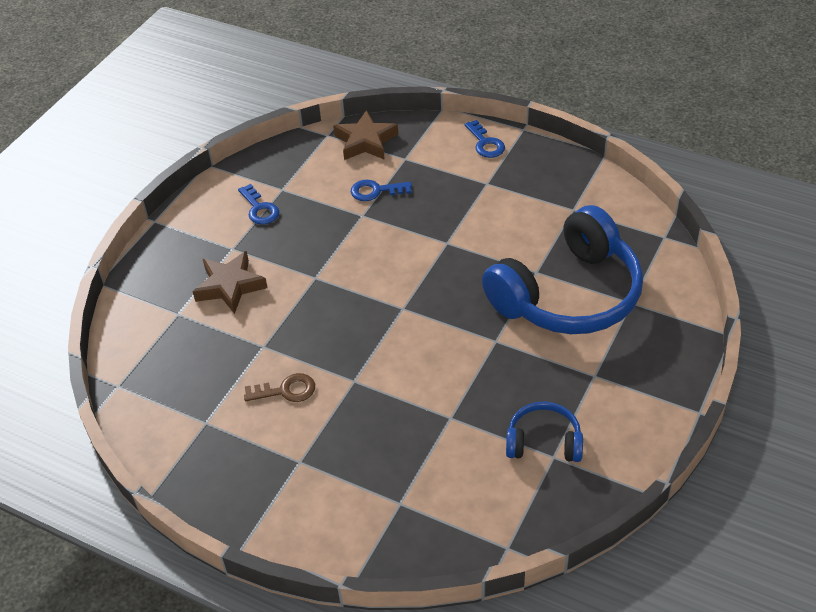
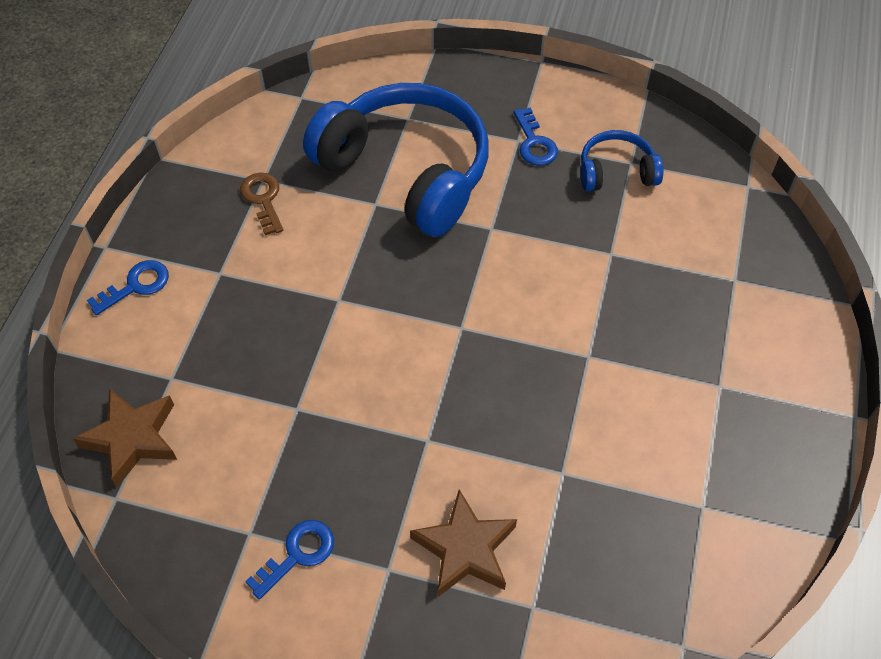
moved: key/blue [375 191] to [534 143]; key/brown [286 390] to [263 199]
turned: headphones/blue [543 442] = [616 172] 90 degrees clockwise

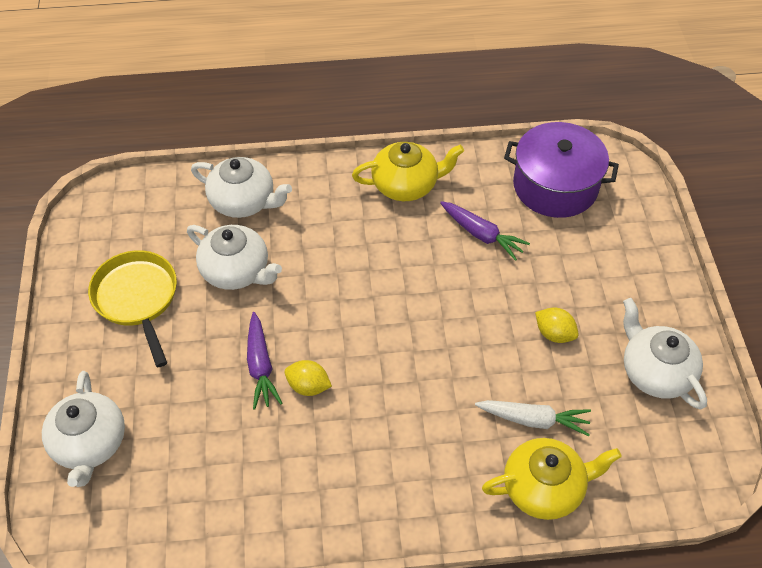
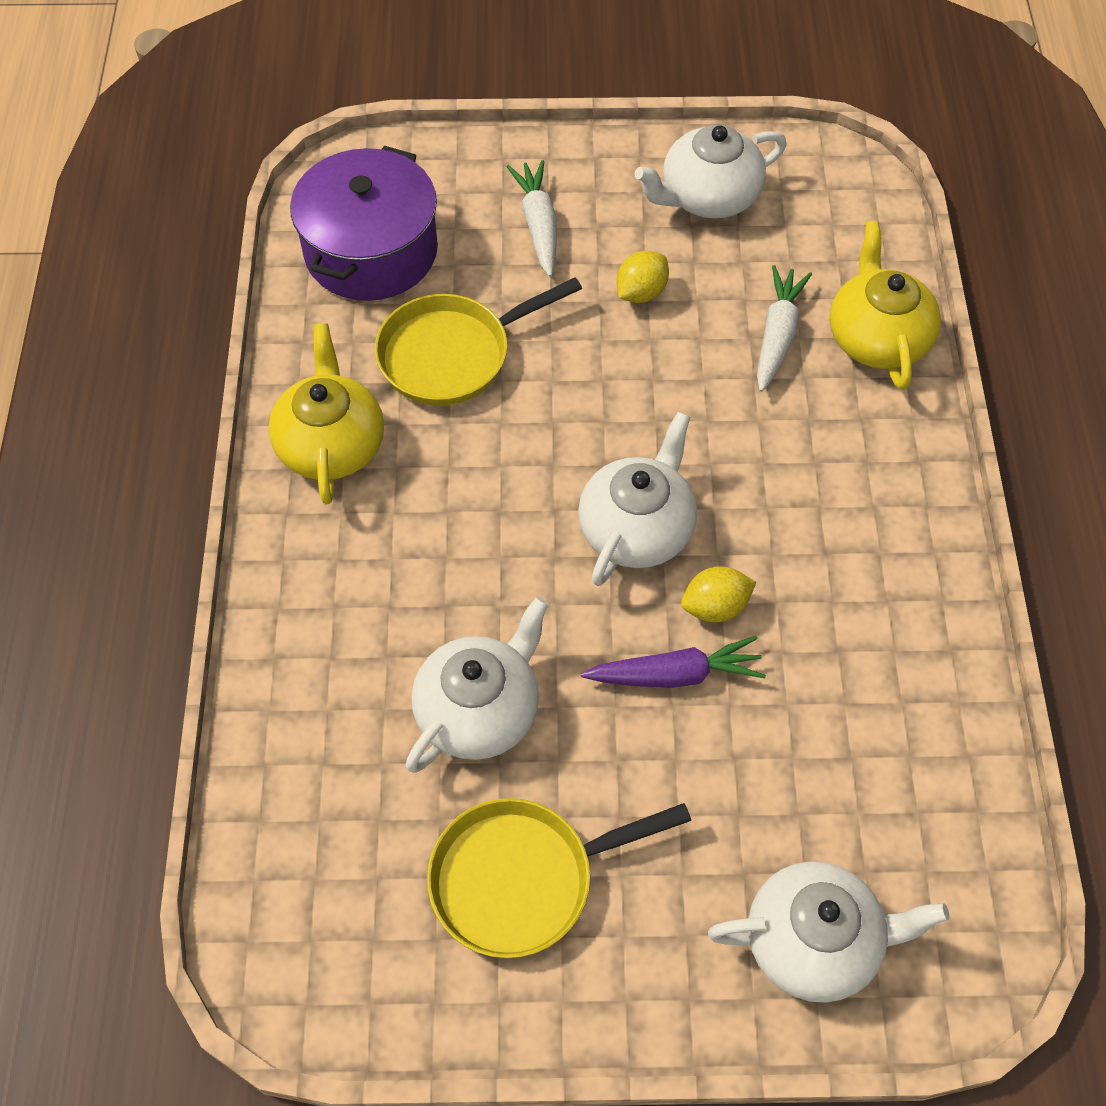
added: carrot/white [538 225]
moved: teapot/white [244 201] to [637 528]
replaced: carrot/purple [481 234] to pan/yellow [452 354]
turned: lemon/yellow [308 386] = [715 607] 45 degrees clockwise

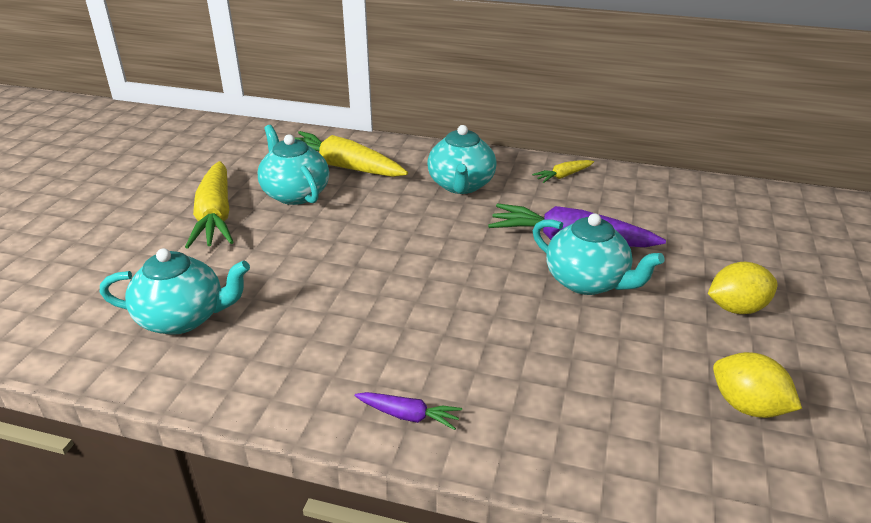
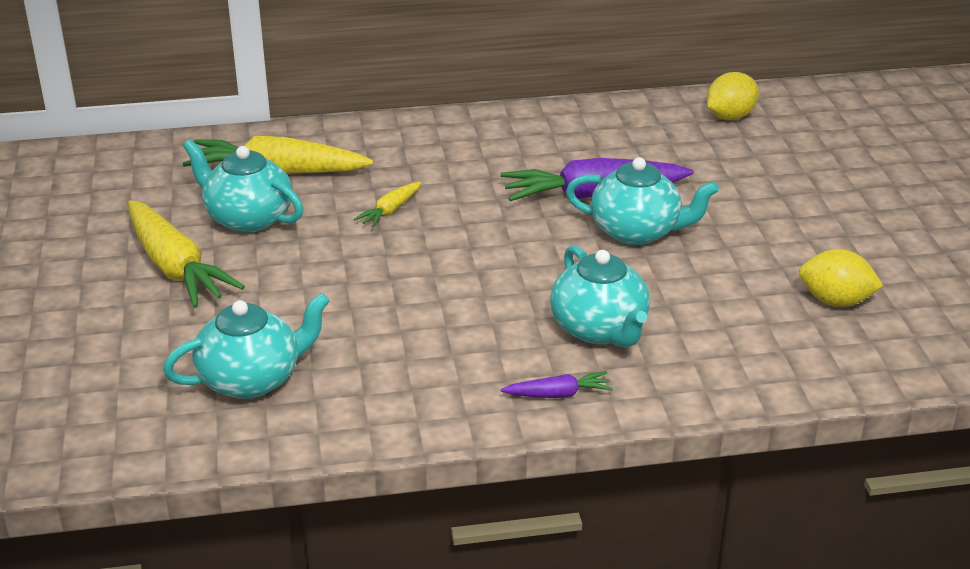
moved: teapot/turquoise [461 185] to [600 329]; carrot/yellow [563 176] to [390 211]; lemon/yellow [736 308] to [730 116]

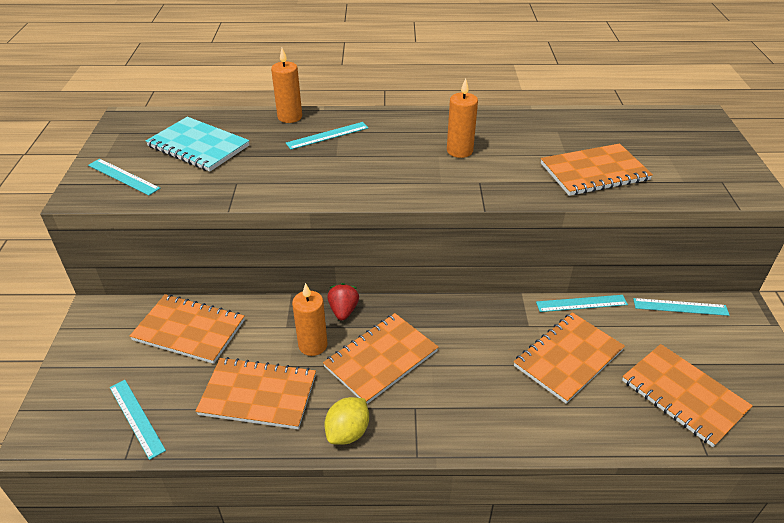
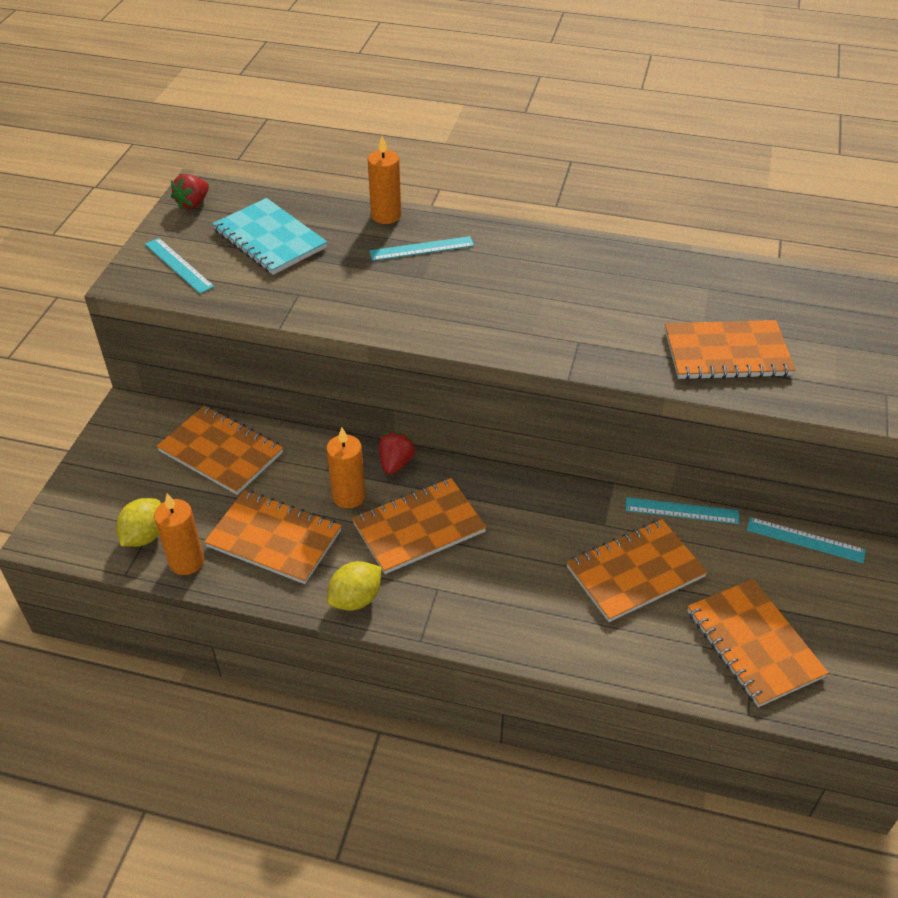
added: strawberry/red [193 204]
moved: candle/orange [459 151] to [186 561]
replaced: ruler/turquoise [136 418] to lemon/yellow [145 536]

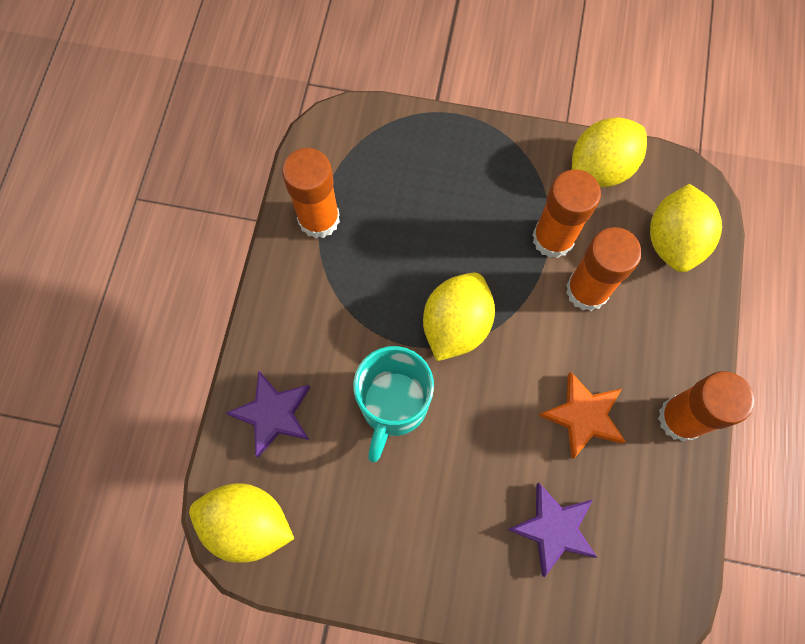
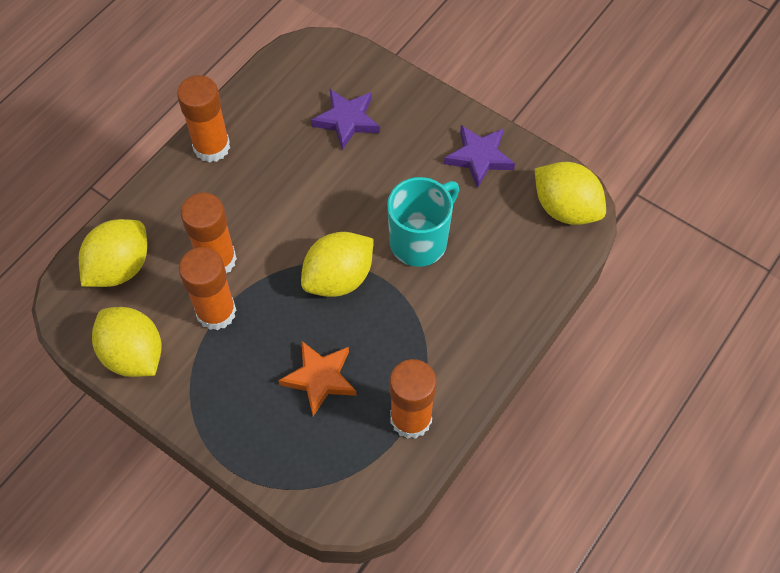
moved: star/purple [273 414] to [479 157]; star/orange [583 416] to [320 378]
turned: lemon/yellow [600 168] = [133 354] 60 degrees clockwise

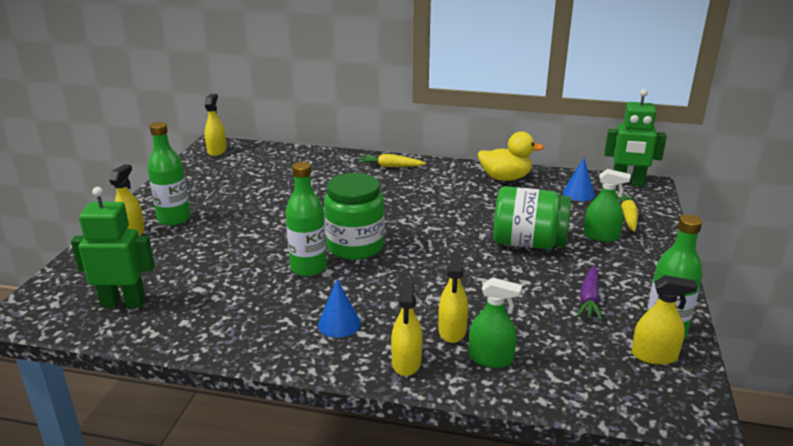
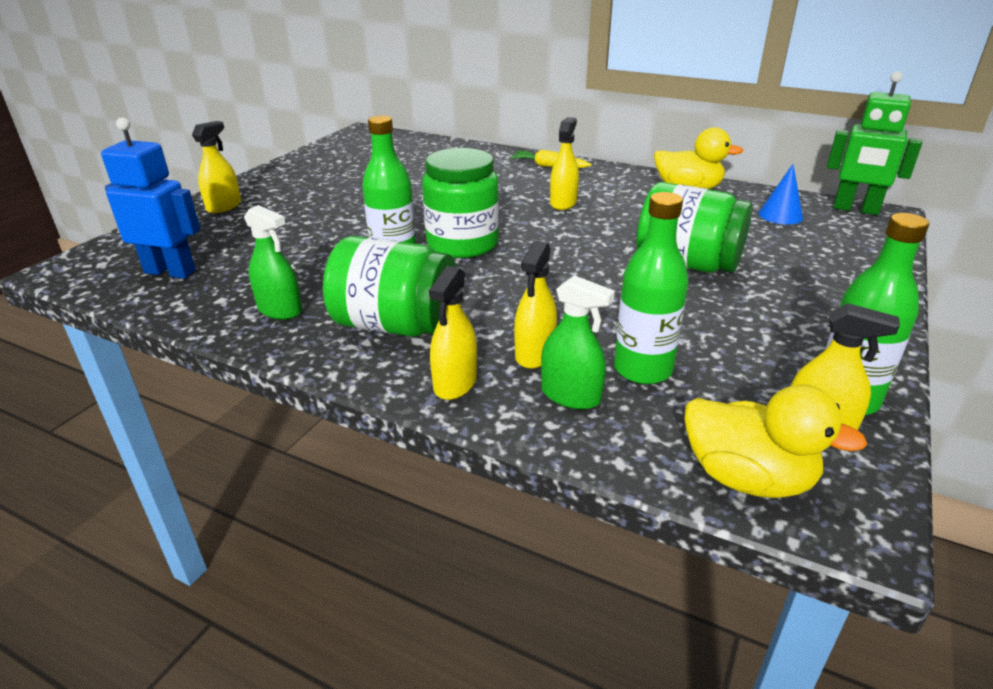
removed: carrot/yellow [628 217]; carrot/purple [589 299]
added: duck/yellow [747 478]
moved: spray bottle/yellow [217 151] to [563 203]; bottle/green [174 219] to [642 369]; spray bottle/green [601 236] to [280 310]
replaced: cone/blue [339 324] to jar/green [396 326]
recoloured: robot/green [123 303] to robot/blue [170 272]

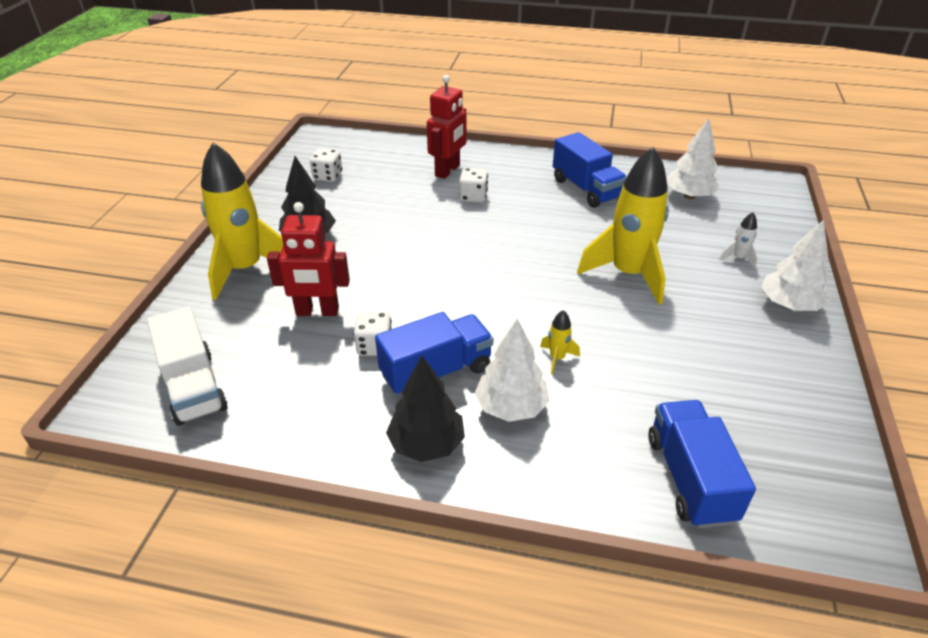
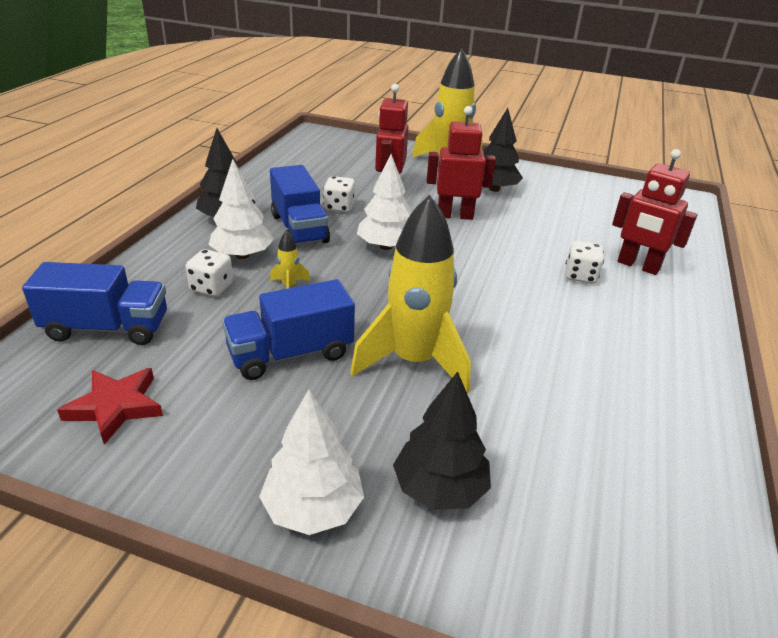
removed: truck/white [194 387]
added: robot/red [455 215]; star/red [116 407]
moved: tree/white [689 196] to [386 246]; truck/blue [586 189] to [291 354]; dice/white [327 176] to [211 287]
replaced: rocket/white [738 258] to tree/black [439 488]

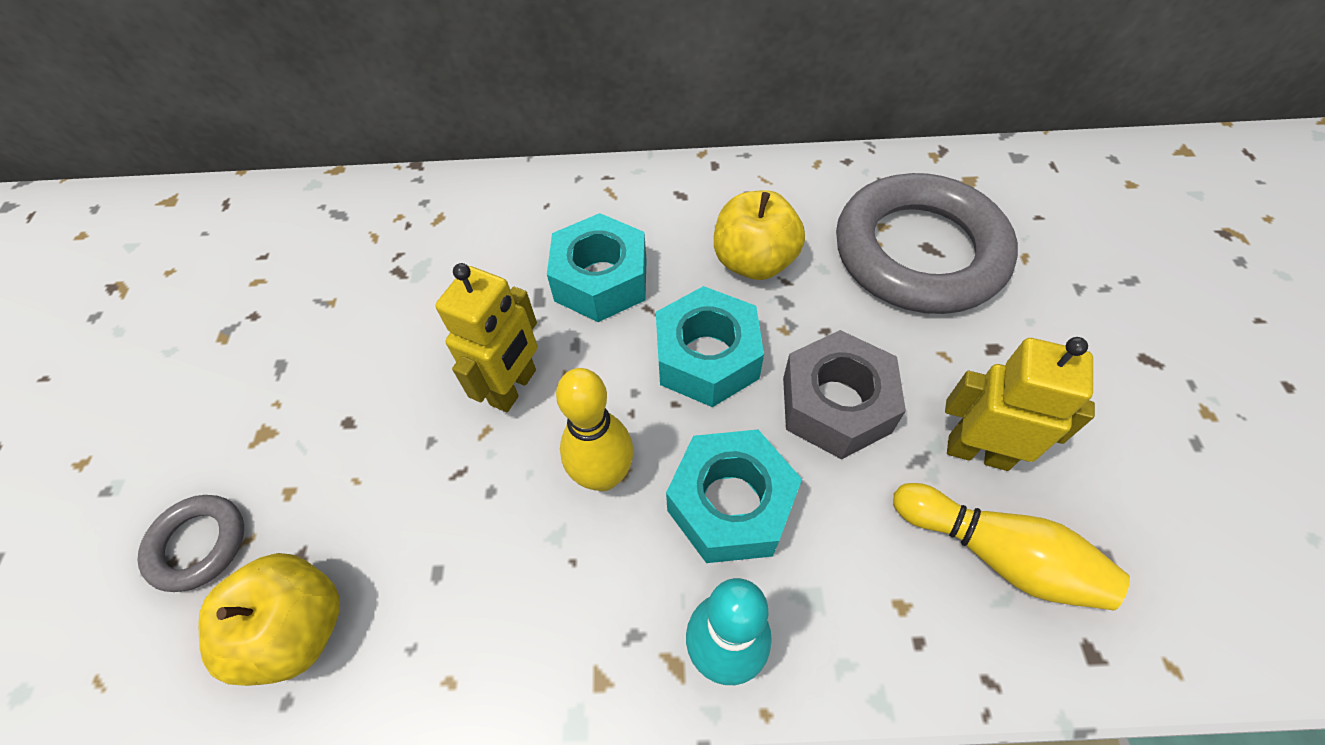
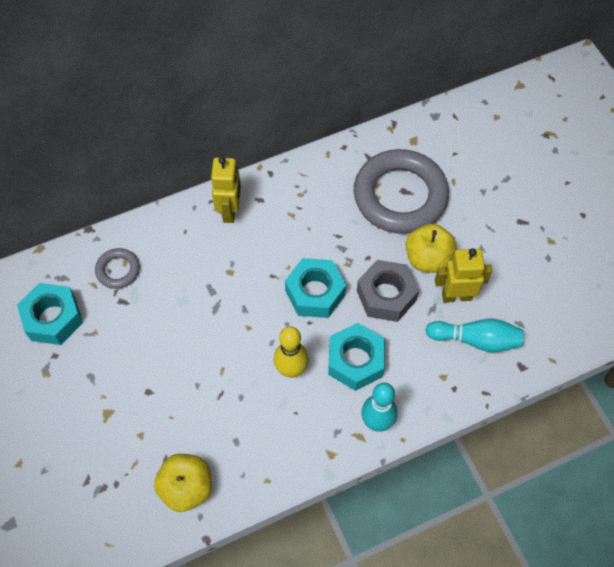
moved: apple/yellow [754 262] to [428 259]; nut/turquoise [601 280] to [53 318]; robot/yellow [514 387] to [230 211]; ring/grey [198 544] to [118 270]
recoloured: bowling pin/yellow [997 554] to bowling pin/turquoise [476 340]

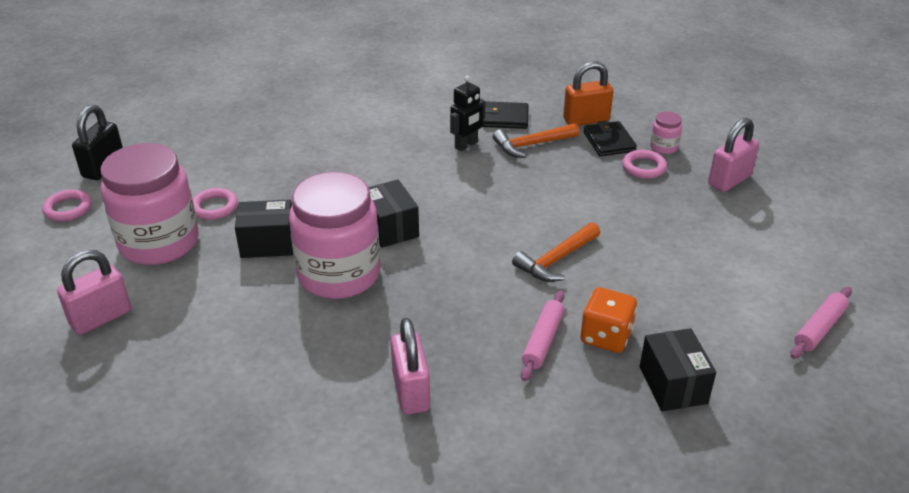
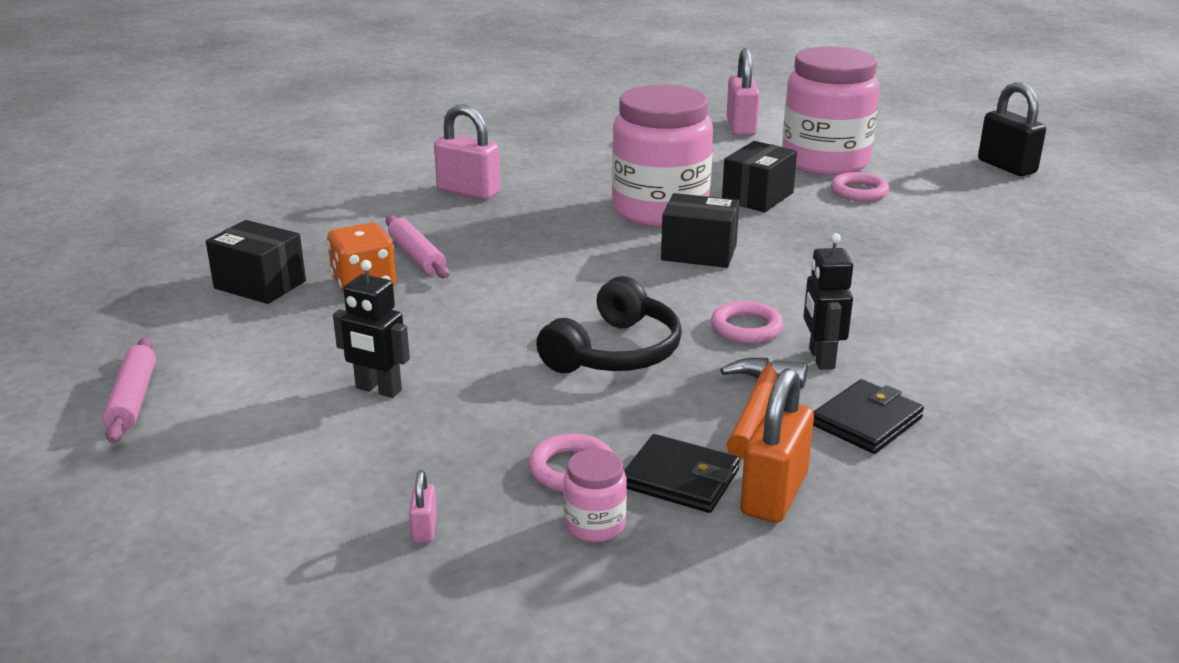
removed: hammer/orange [556 260]
added: robot/black [378 389]; headphones/black [614 352]
moved: ring/pink [68 209] to [746 328]
resized: padlock/pink [729 180] = [424 529] x0.46

